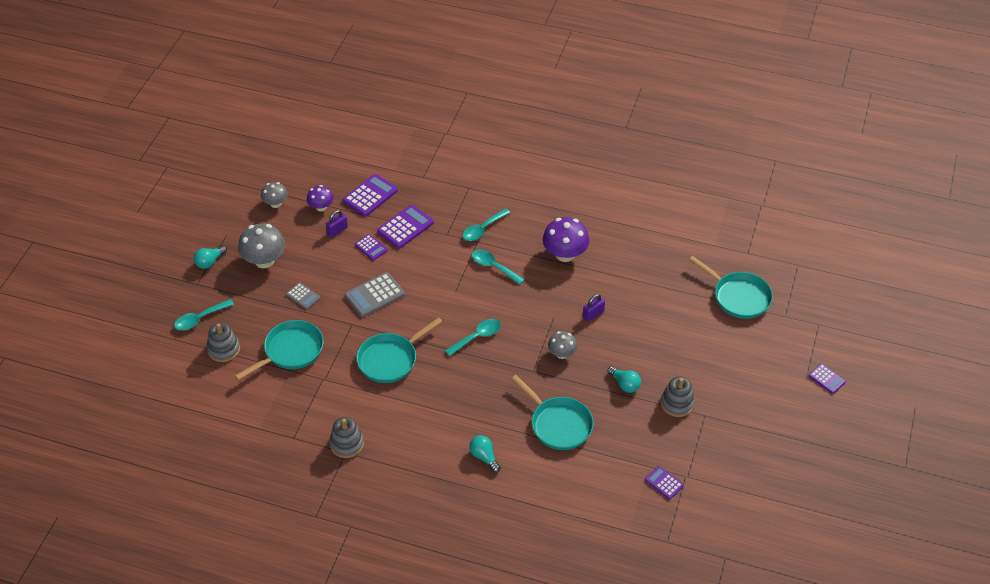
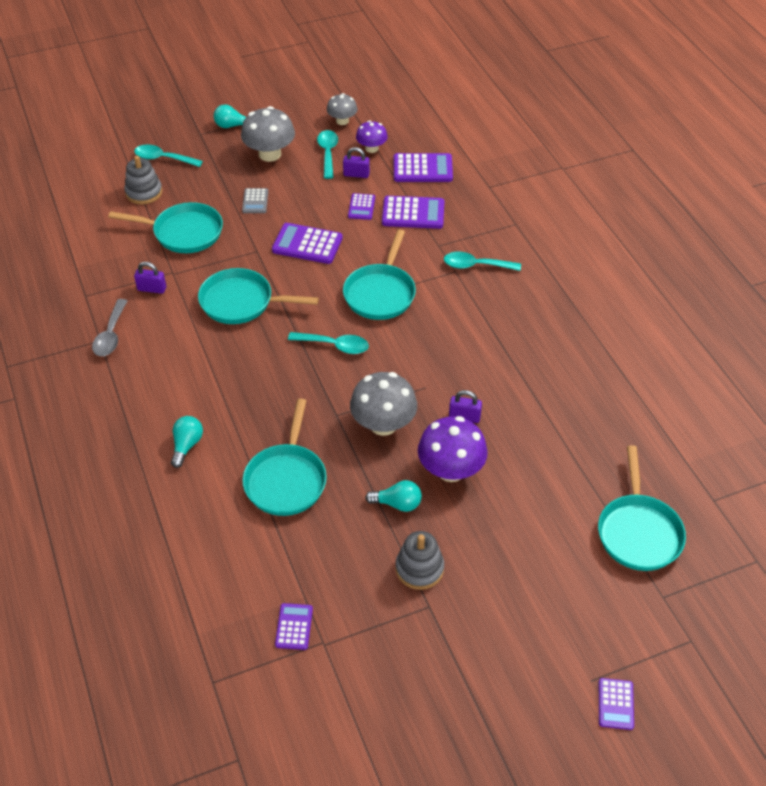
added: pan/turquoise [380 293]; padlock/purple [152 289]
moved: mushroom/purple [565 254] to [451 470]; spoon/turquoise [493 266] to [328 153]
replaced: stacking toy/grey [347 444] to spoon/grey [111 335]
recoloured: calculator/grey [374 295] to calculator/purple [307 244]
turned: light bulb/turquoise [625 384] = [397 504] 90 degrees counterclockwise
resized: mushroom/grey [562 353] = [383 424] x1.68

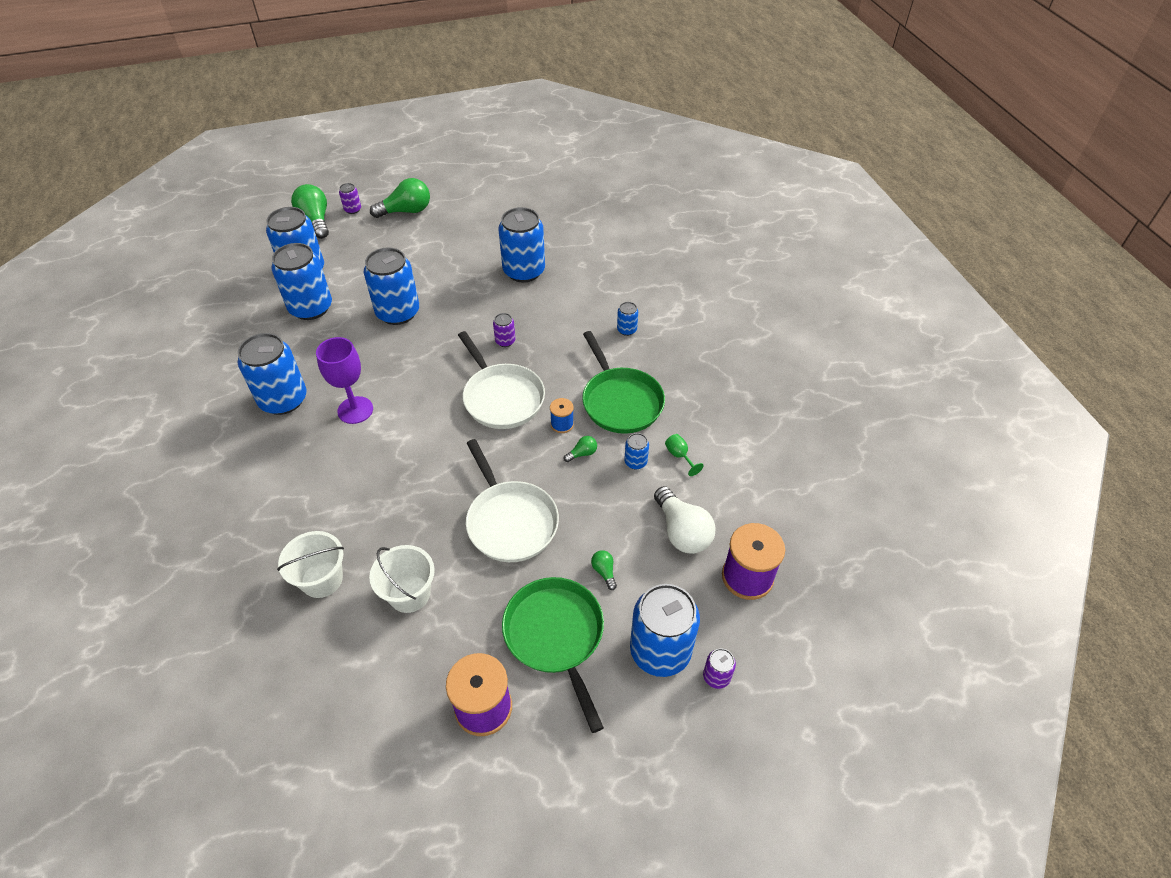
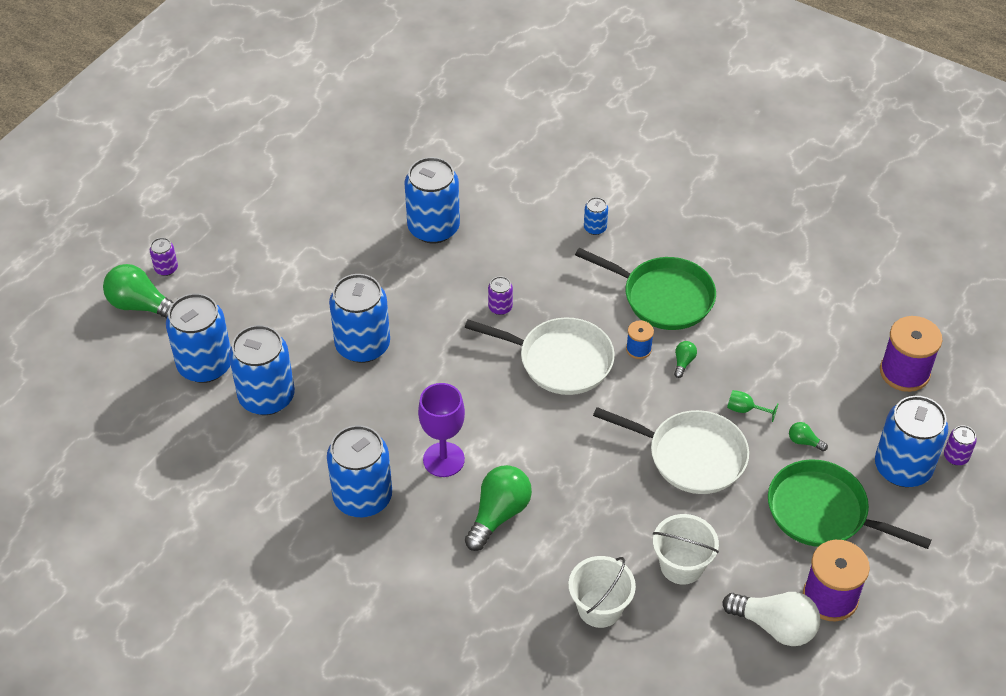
removed: can/blue [635 462]
moved: light bulb/green [406 211] to [498 514]; goblet/green [679 456] to [745 410]; light bulb/white [682 531] to [775 626]

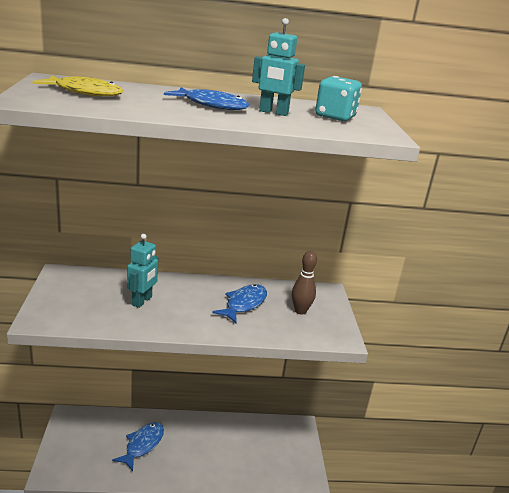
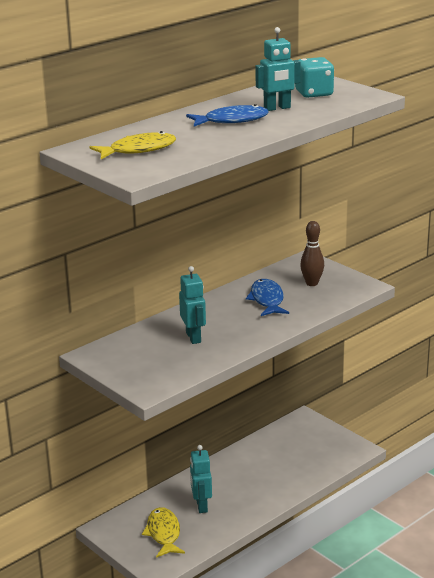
added: fish/yellow [163 533]
replaced: fish/blue [142 445] to robot/turquoise [201 506]

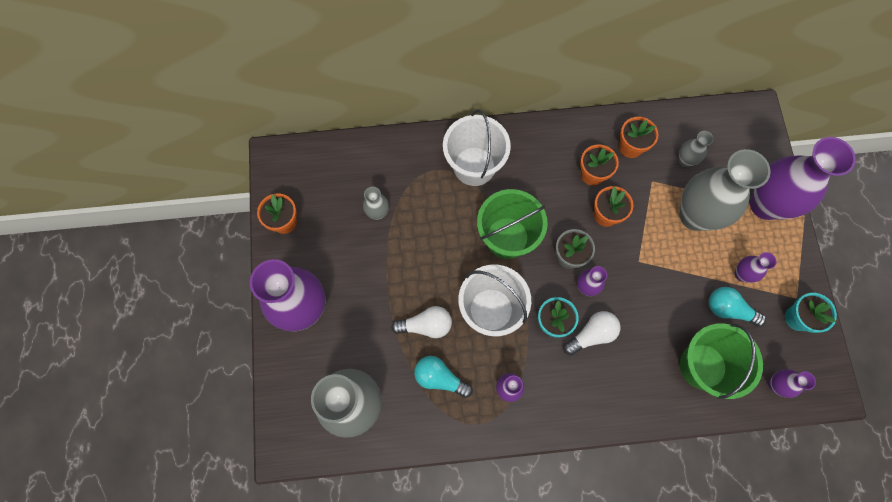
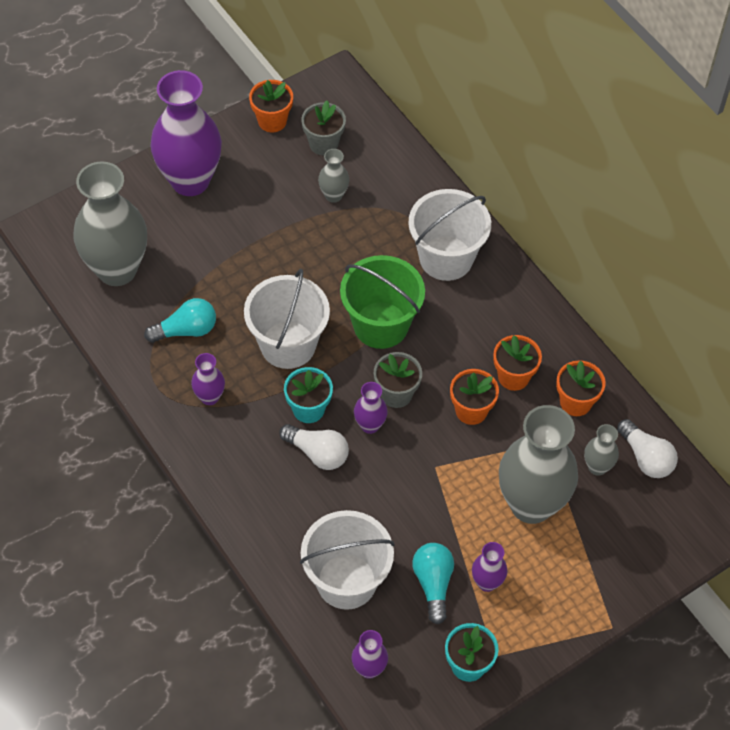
removed: vase/purple [765 205]
added: flower pot/grey [323 144]
moved: light bulb/white [426 325] to [646 458]
recoloured: bucket/green [702 366] to bucket/white [346 581]
turned: light bulb/turquoise [440 378] = [186 330] 75 degrees clockwise

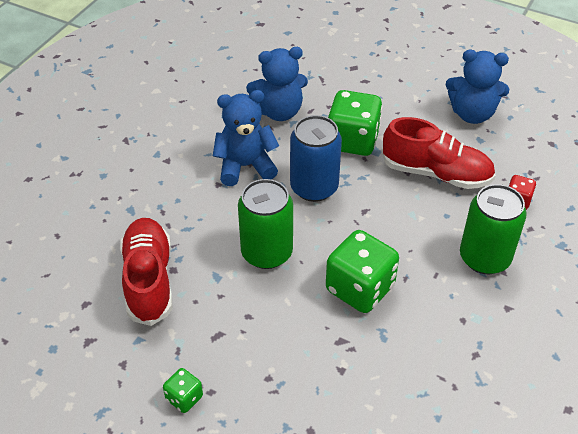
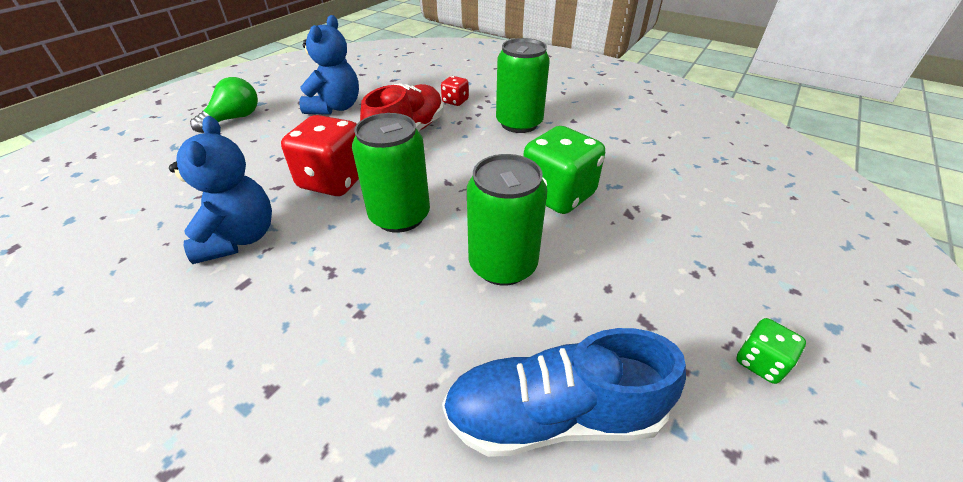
removed: teddy bear/blue [245 166]
added: light bulb/green [234 119]
recoloured: dice/green [352 141] to dice/red [334 180]; can/blue [314 187] to can/green [400 216]; shoe/red [149 280] to shoe/blue [553 415]

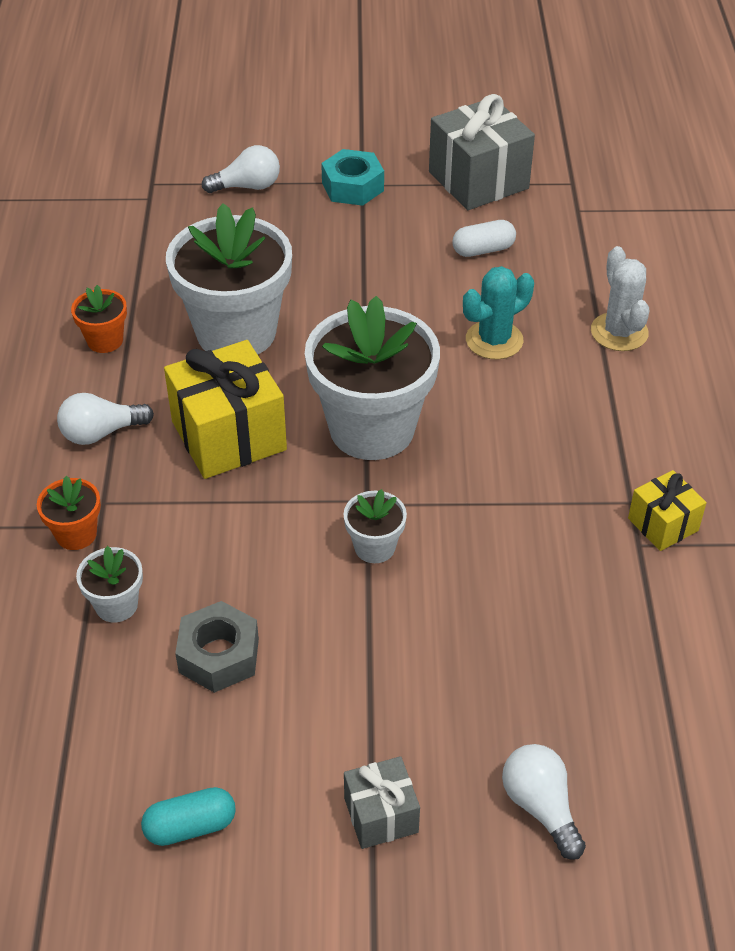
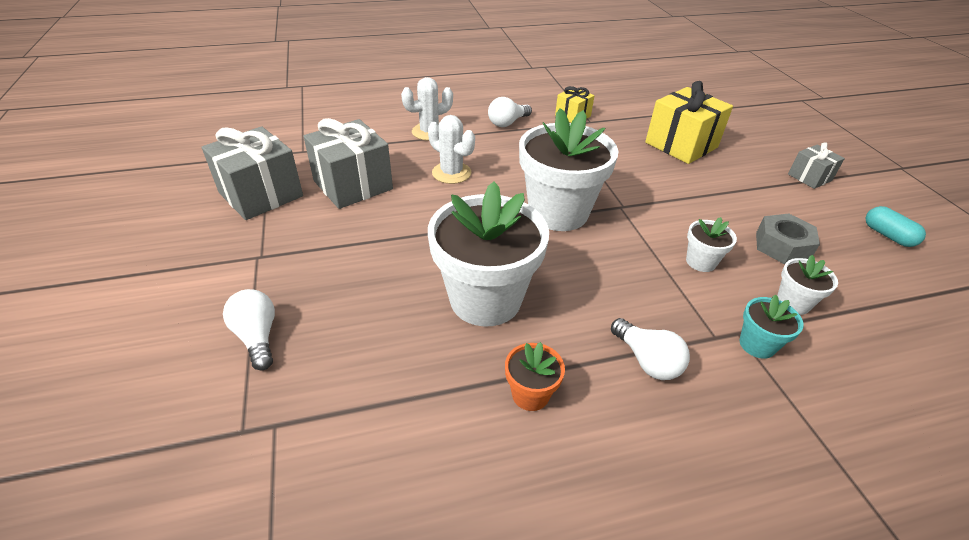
removed: nut/turquoise [353 187]
moved: gift/yellow [229 435] to [681 145]; flower pot/white [374 547] to [700 262]; light bulb/white [540 807] to [507 123]
replaced: capsule/white [483 250] to gift/grey [353 185]
recoloured: cactus/turquoise [494 340] to cactus/white [451 173]; flower pot/orange [76 534] to flower pot/turquoise [757 345]

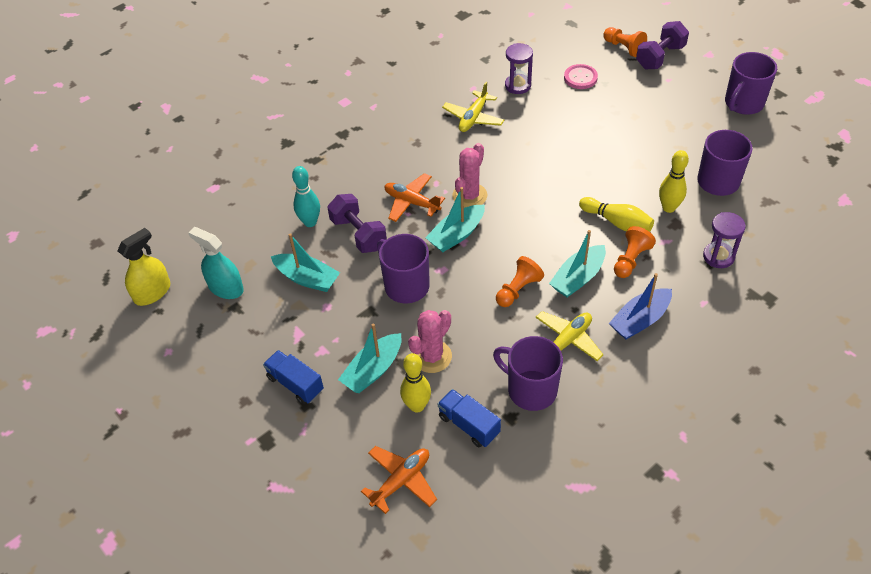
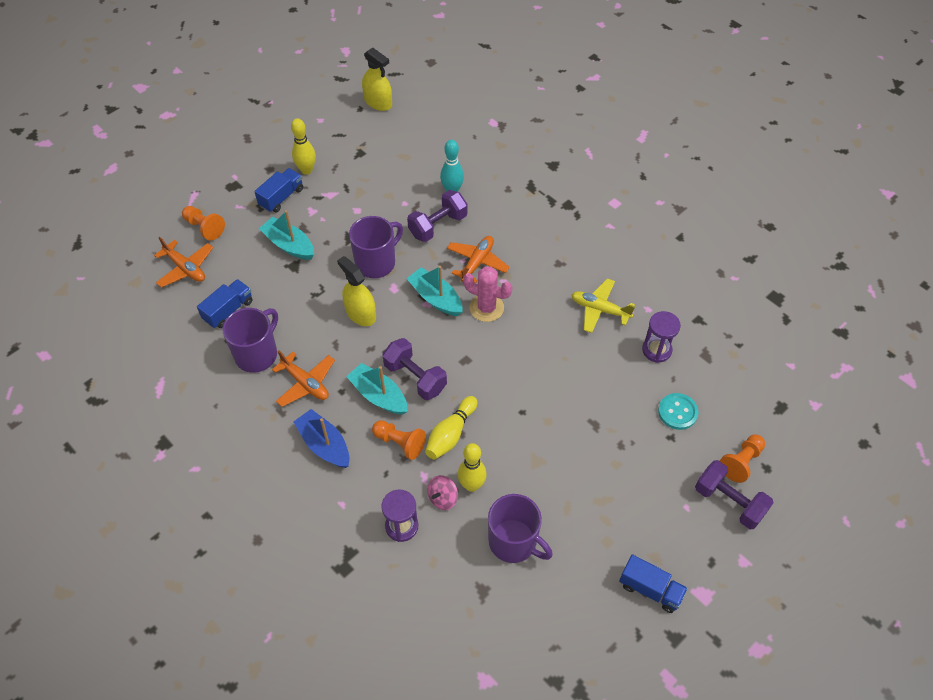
removed: spray bottle/turquoise [225 288]; boat/turquoise [307 278]; cactus/pink [432 356]
added: spray bottle/yellow [360 313]; dumbbell/purple [415 377]; spinning top/pink [443 498]
moved: pawn/orange [518 290] to [204 228]; bowling pin/yellow [417 406] to [306 170]
replaced: mug/purple [743 103] to truck/blue [650 589]
recoloured: button/pink [580 78] to button/turquoise [677 412]; plane/yellow [567 341] to plane/orange [305 383]

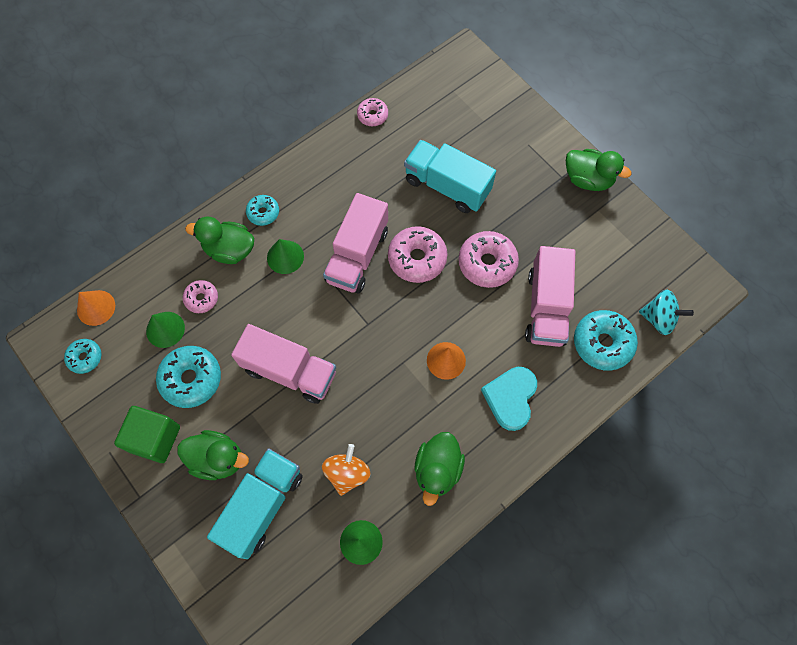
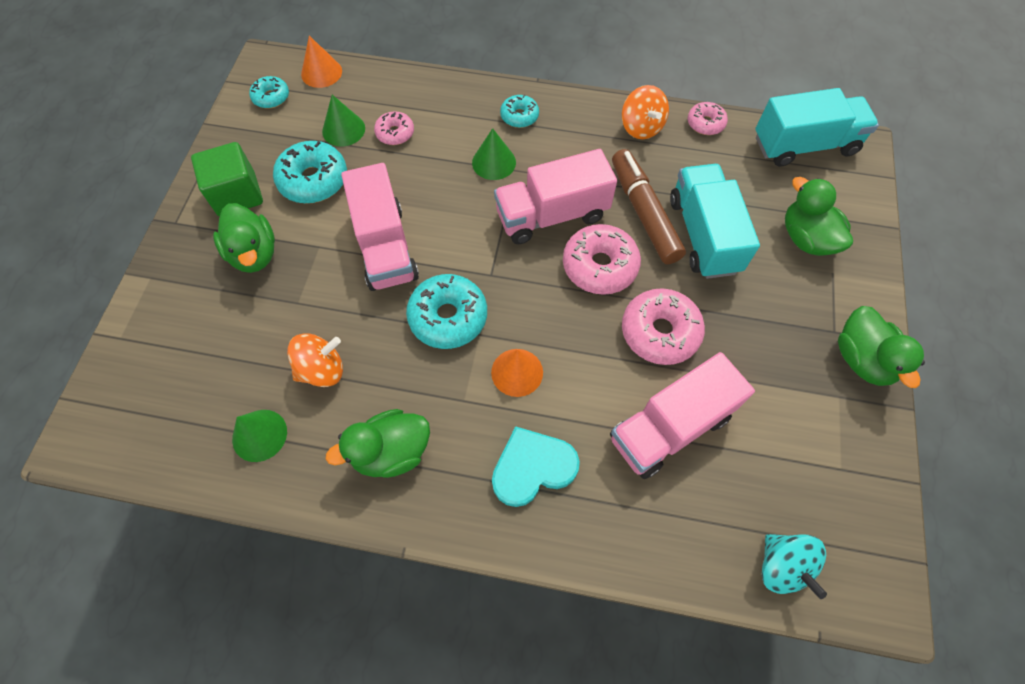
added: spinning top/orange [641 127]; marker/brown [644 213]
moved: duck/green [229 250] to [806 238]; donut/turquoise [602 343] to [448 317]; truck/turquoise [262 505] to [804 145]

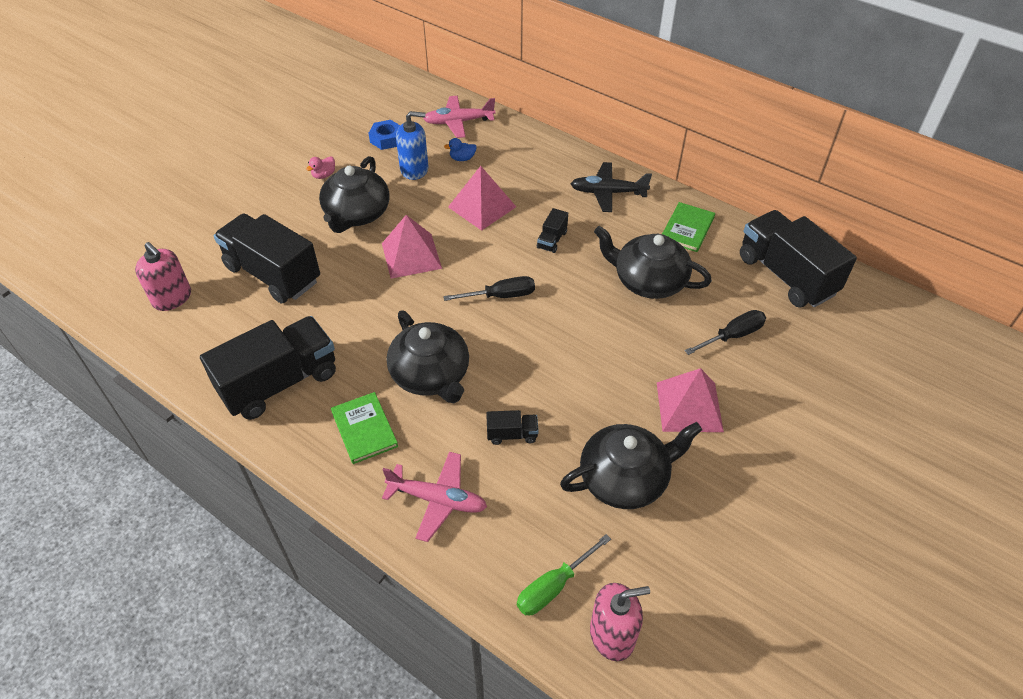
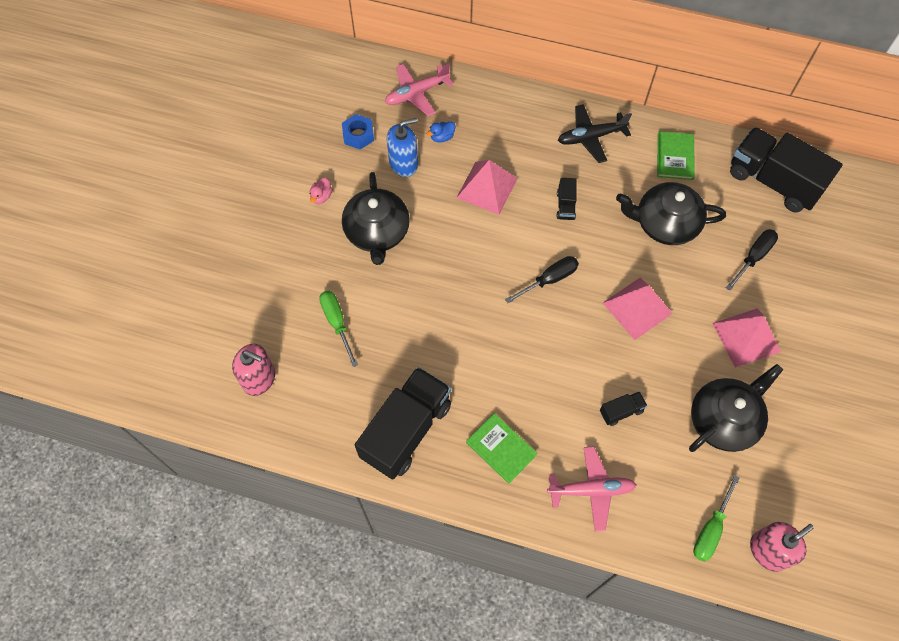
removed: teapot/black [431 375]
moved: pyramid/pink [411 255] to [637 308]
replaced: truck/black [273 274] to screwdriver/green [337 323]

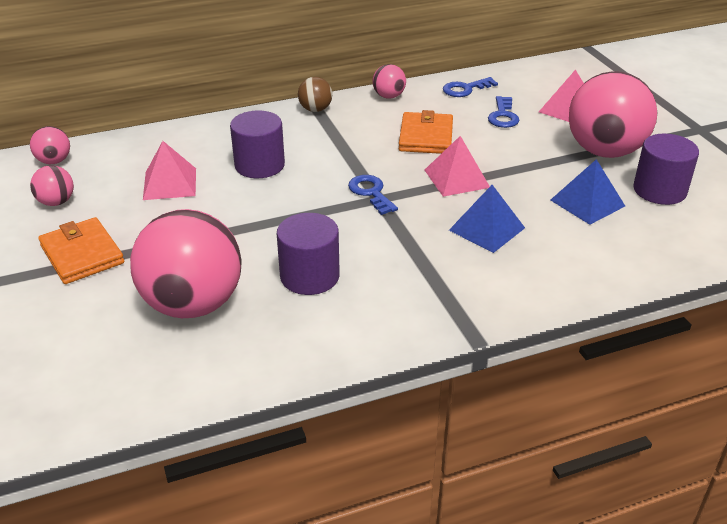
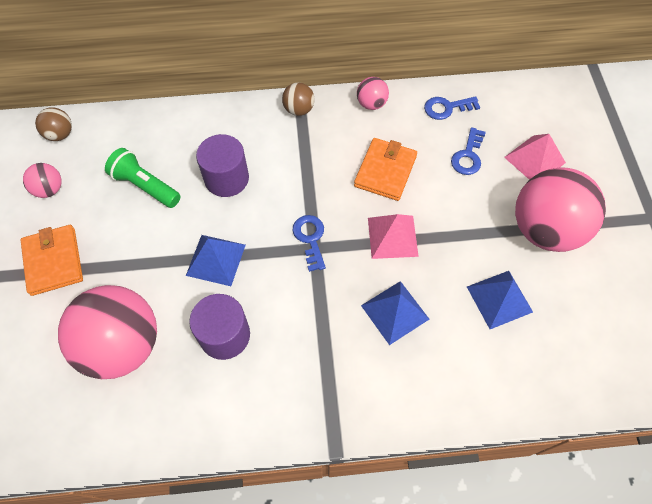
removed: cylinder/purple [659 190]
added: pyramid/blue [216 259]
replaced: pyramid/pink [170 183] to flashlight/green [145 186]
recoloured: ball/pink [54 161] to ball/brown [60 134]

